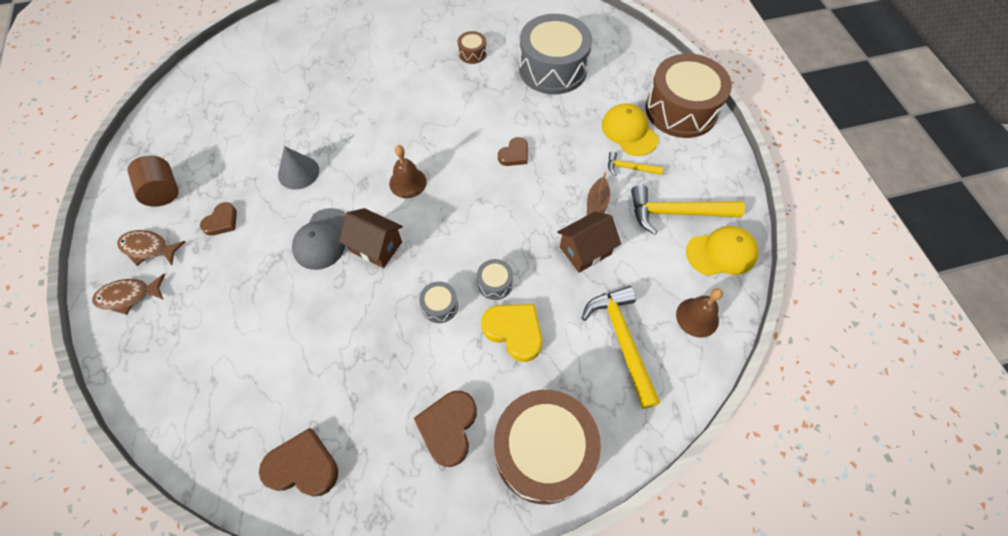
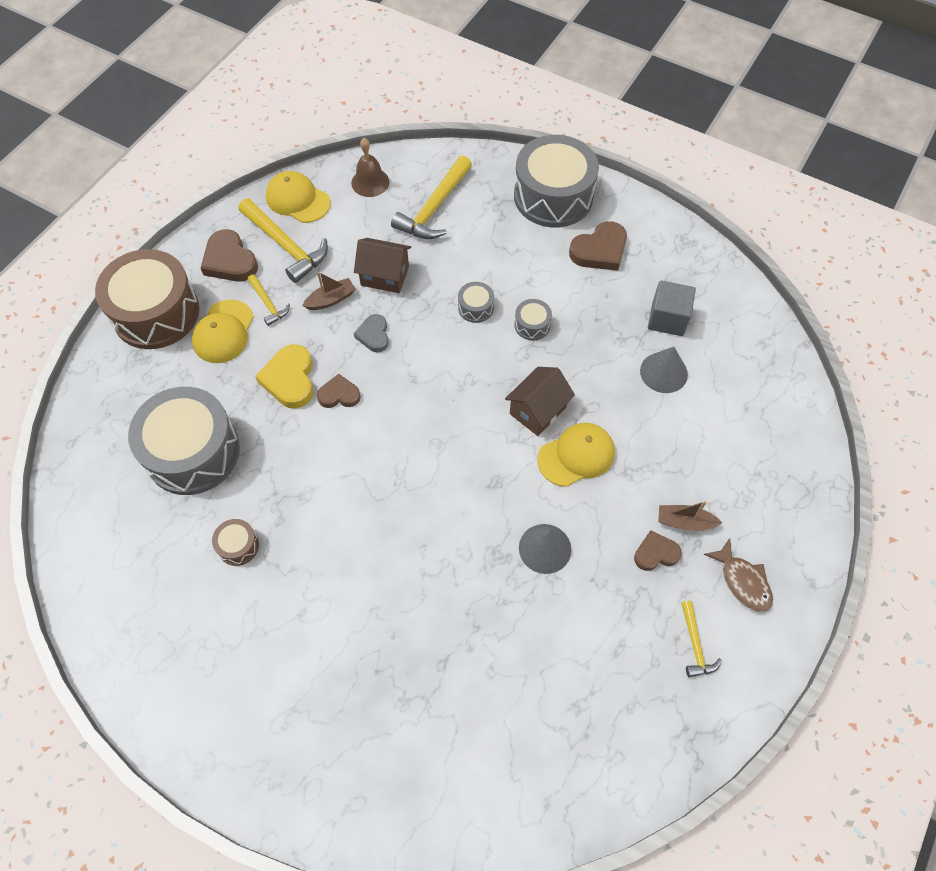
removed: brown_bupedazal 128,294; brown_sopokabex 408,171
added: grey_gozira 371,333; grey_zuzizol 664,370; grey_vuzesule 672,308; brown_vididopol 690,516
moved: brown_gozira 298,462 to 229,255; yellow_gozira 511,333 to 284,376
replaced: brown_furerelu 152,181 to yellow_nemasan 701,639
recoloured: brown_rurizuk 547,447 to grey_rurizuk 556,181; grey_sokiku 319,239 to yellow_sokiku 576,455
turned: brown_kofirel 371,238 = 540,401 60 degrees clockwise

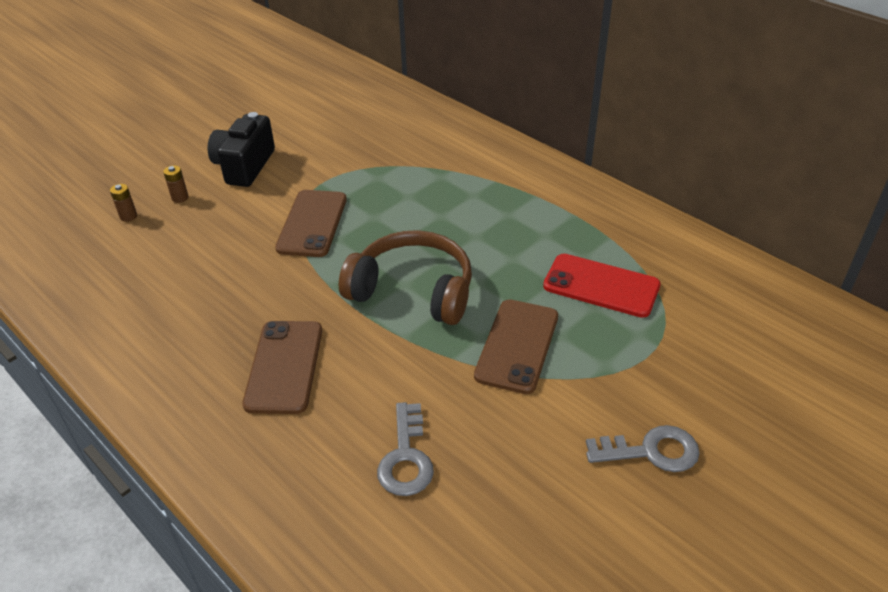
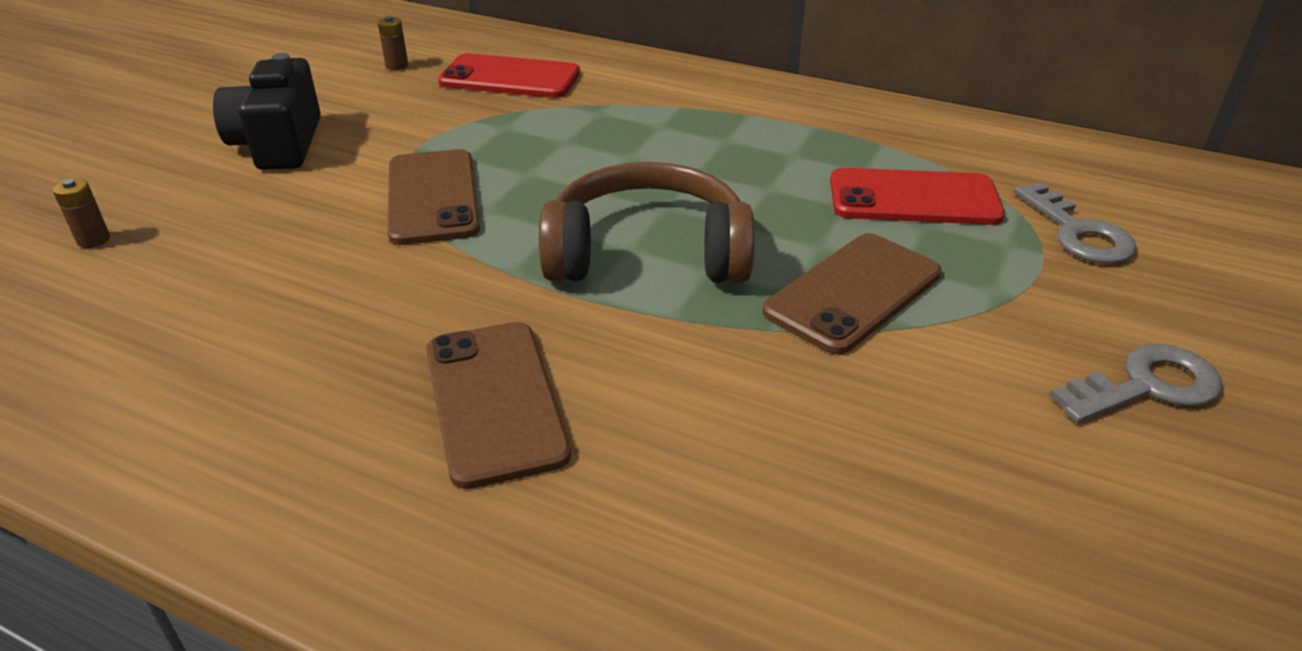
added: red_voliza 509,75
moved: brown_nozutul 175,184 to 393,43; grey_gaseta 405,449 to 1075,223
turned: brown_voliza 516,346 = 852,294 45 degrees clockwise

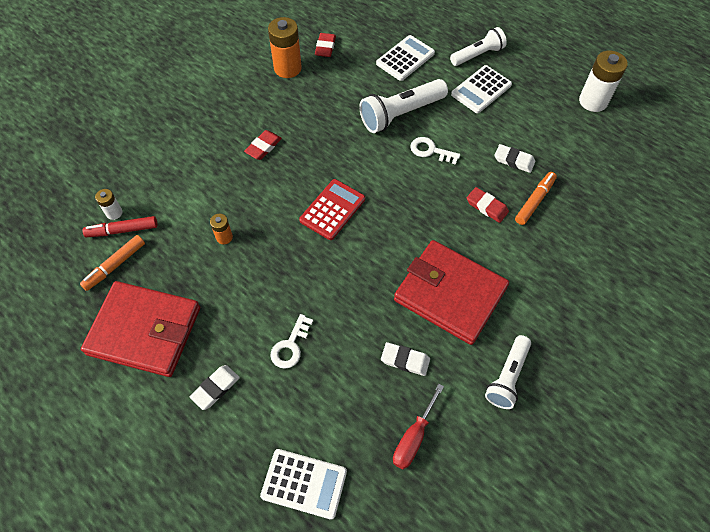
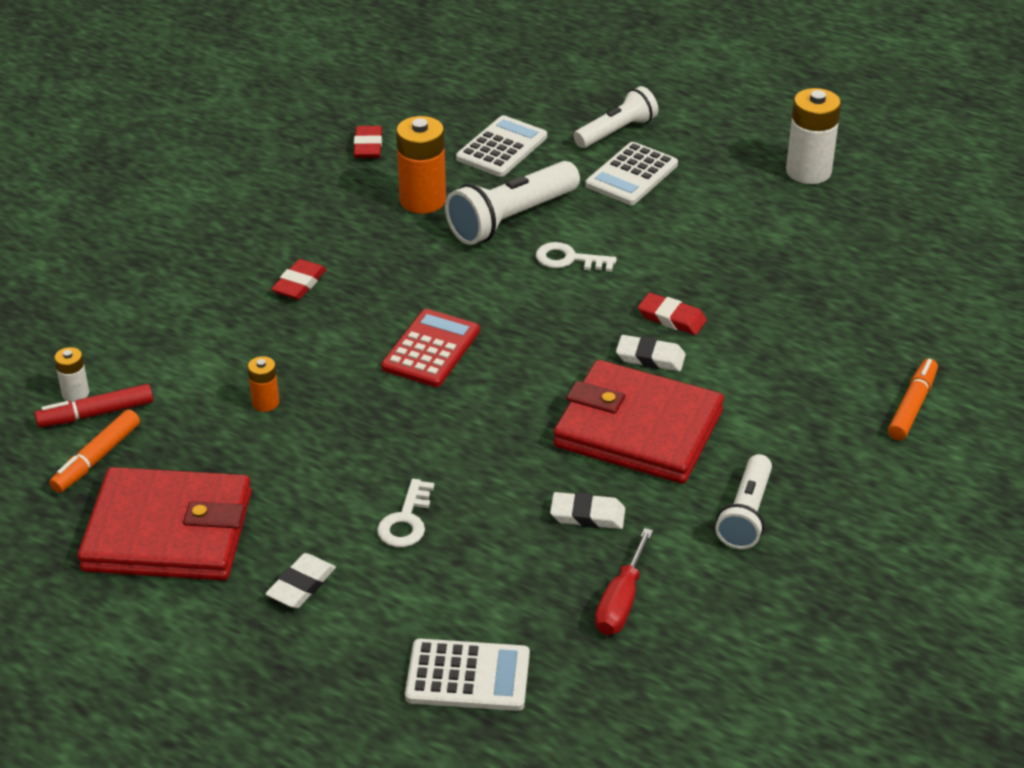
moved: orange_nozutul 285,47 to 421,165; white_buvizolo 514,158 to 651,353; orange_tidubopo 536,198 to 913,399

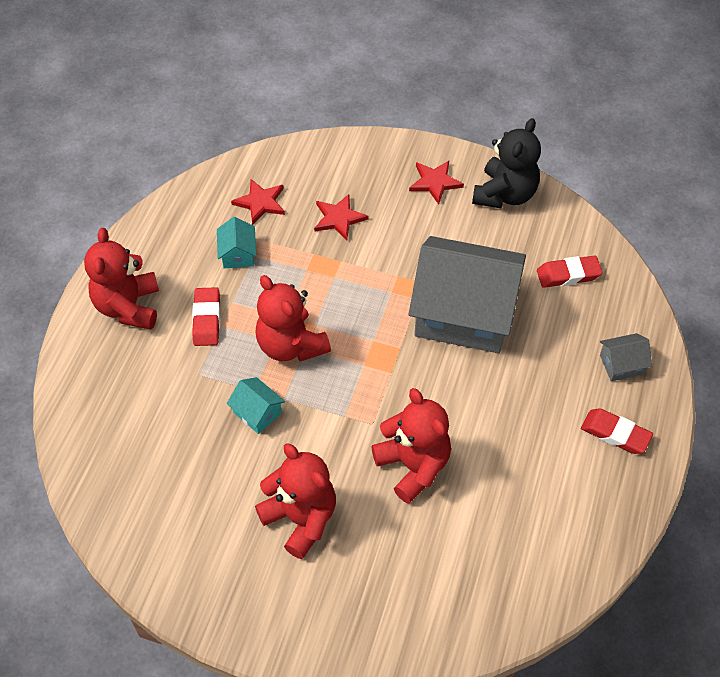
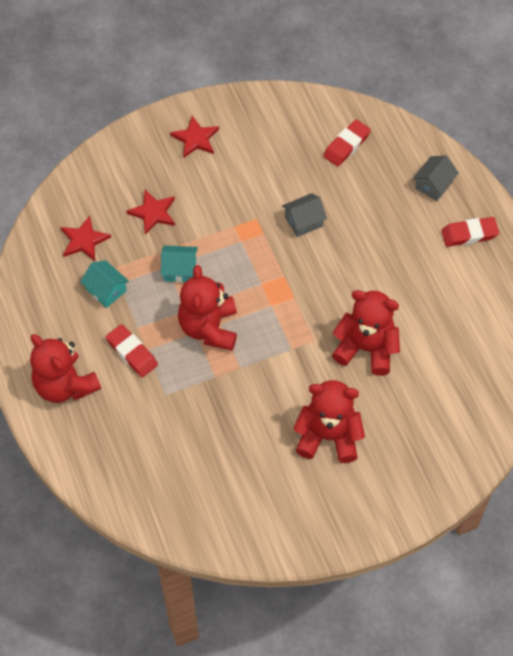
removed: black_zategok 506,163
moved: turquoise_kofirel 256,405 to 179,263
turned: red_zategok 293,318 = 207,308 75 degrees clockwise
resized: grey_kofirel 467,294 = 304,215 x0.40

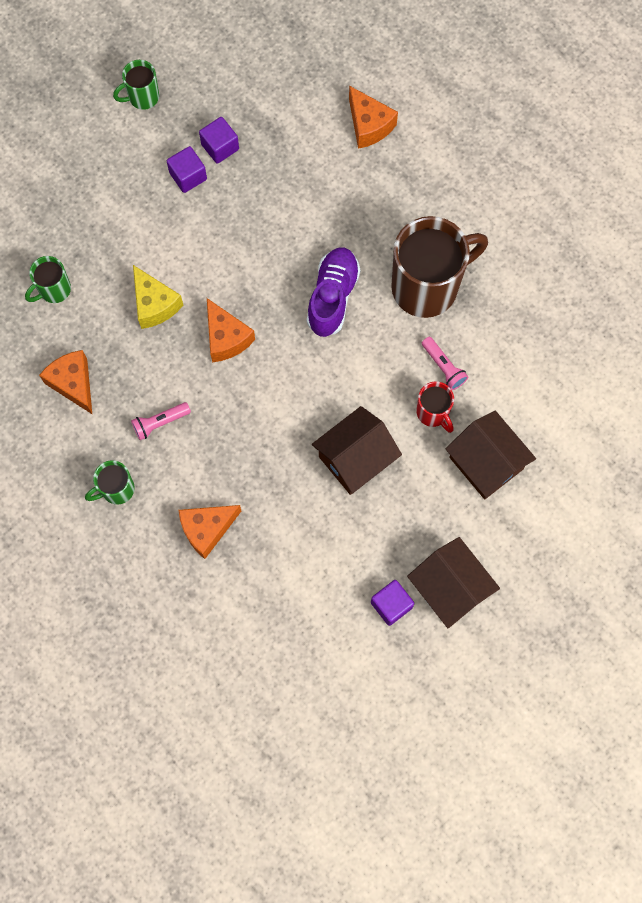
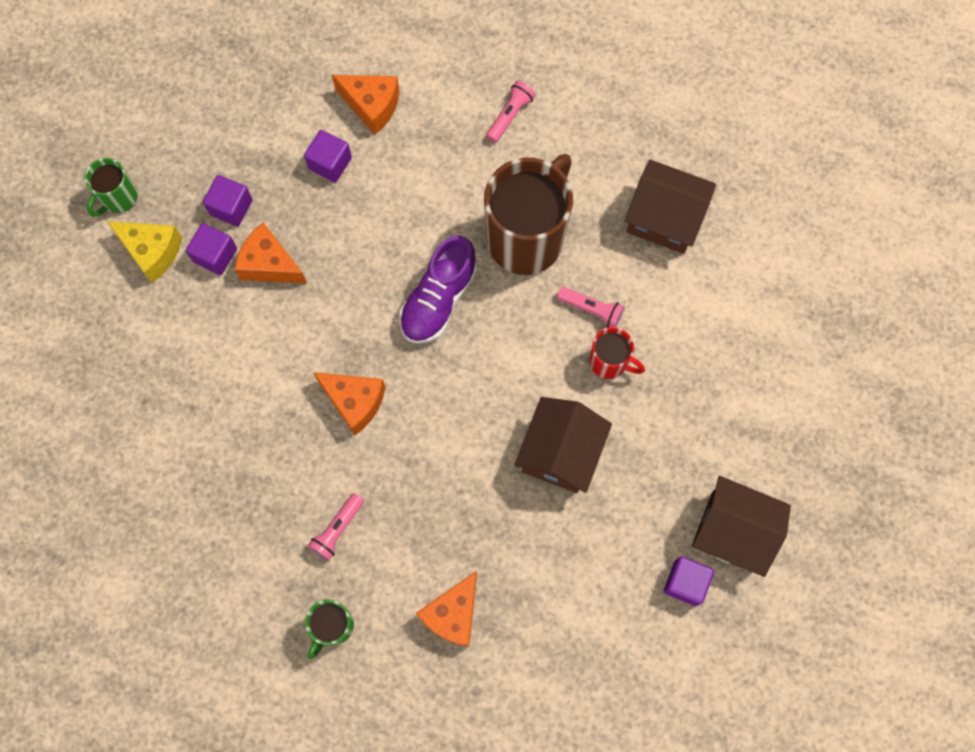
removed: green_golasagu 48,279
added: purple_vuzesule 328,156; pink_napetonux 511,112
moved: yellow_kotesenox 158,297 to 144,252; orange_kotesenox 65,382 to 270,253; brown_kofirel 491,455 to 670,207
turned: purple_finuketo 333,292 = 438,289 135 degrees counterclockwise

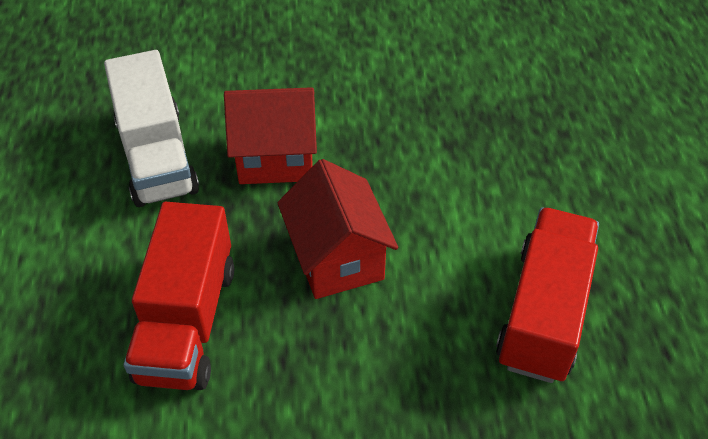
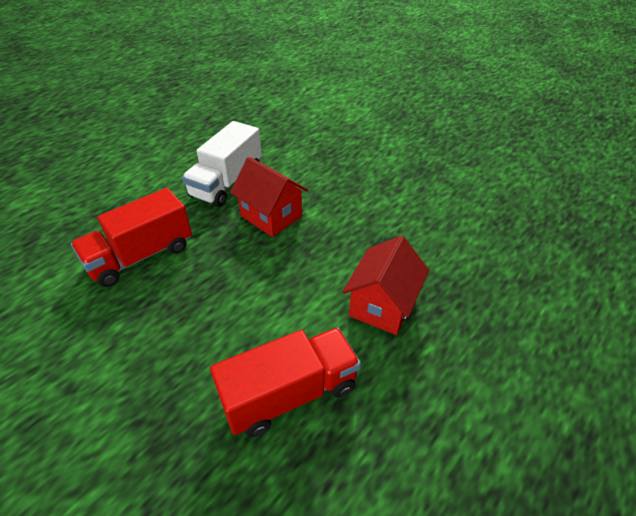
moved: red_kofirel 337,229 to 386,285

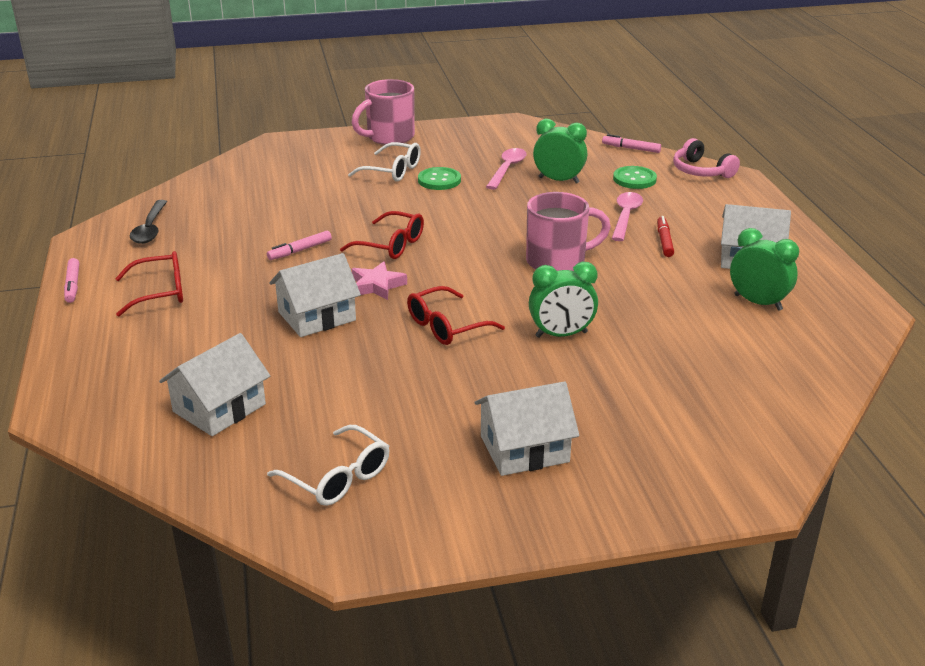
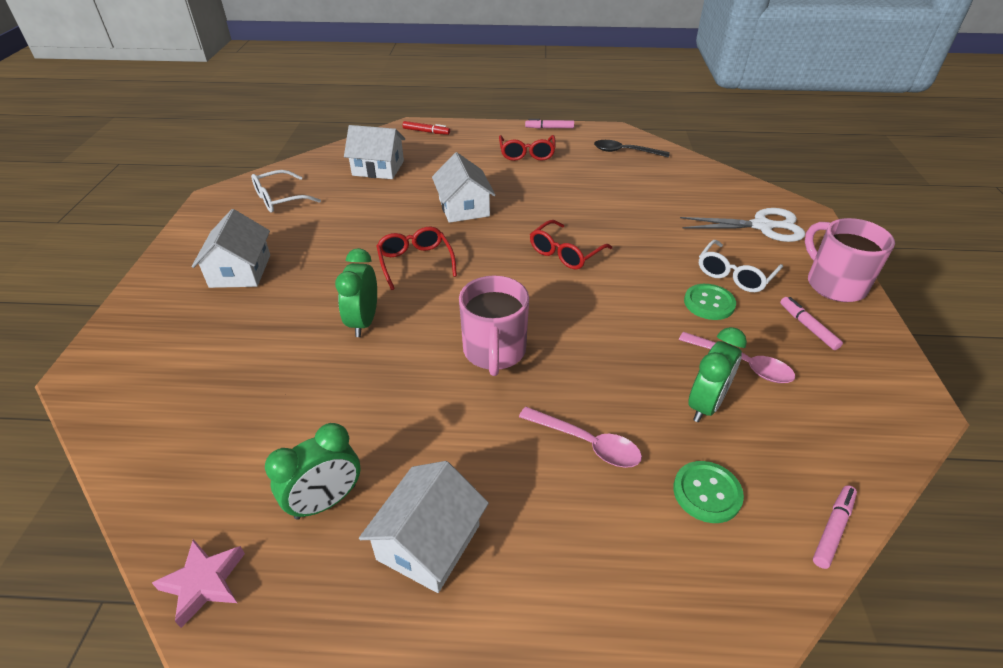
removed: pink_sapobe 706,158
added: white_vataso 742,225
moved: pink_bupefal 379,280 to 198,583; red_tidubopo 665,236 to 426,128; pink_tidubopo 299,245 to 811,323
turned: white_kofirel 214,384 = 374,152 45 degrees counterclockwise

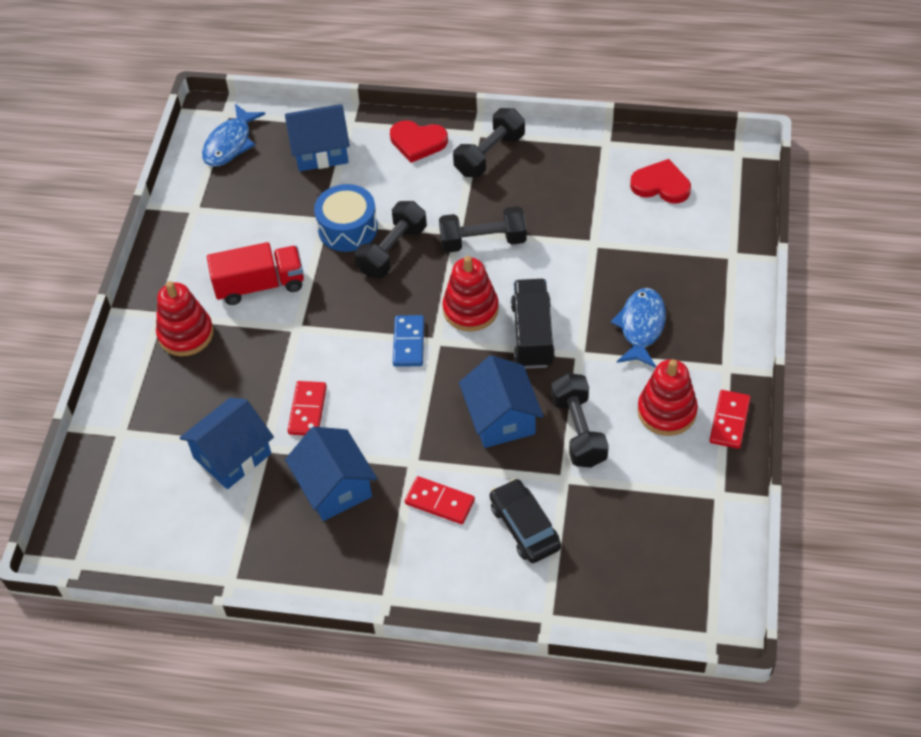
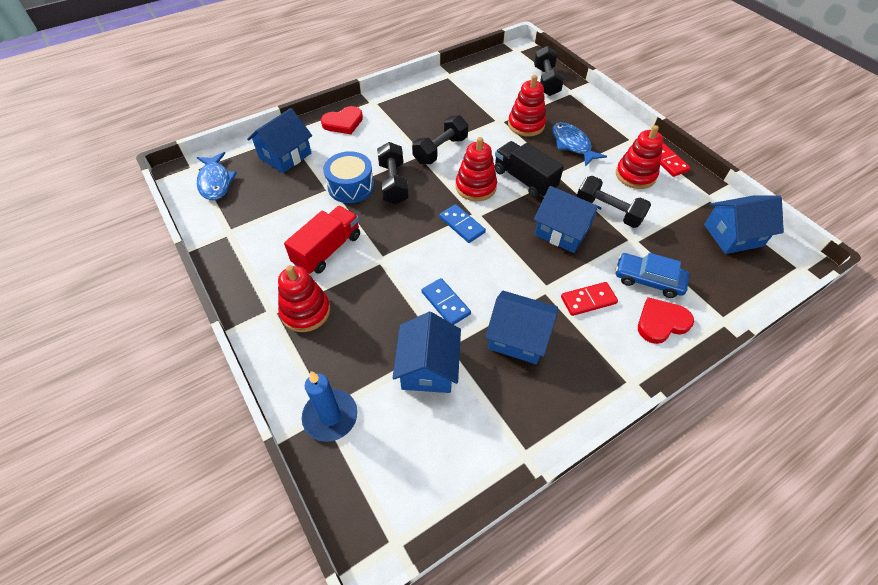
added: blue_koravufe 330,406; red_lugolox 527,106; blue_kofirel 744,225
moved: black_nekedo 489,143 to 549,71; red_gozira 660,181 to 666,320
recoloured: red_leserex 307,408 to blue_leserex 446,301; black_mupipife 525,520 to blue_mupipife 652,275

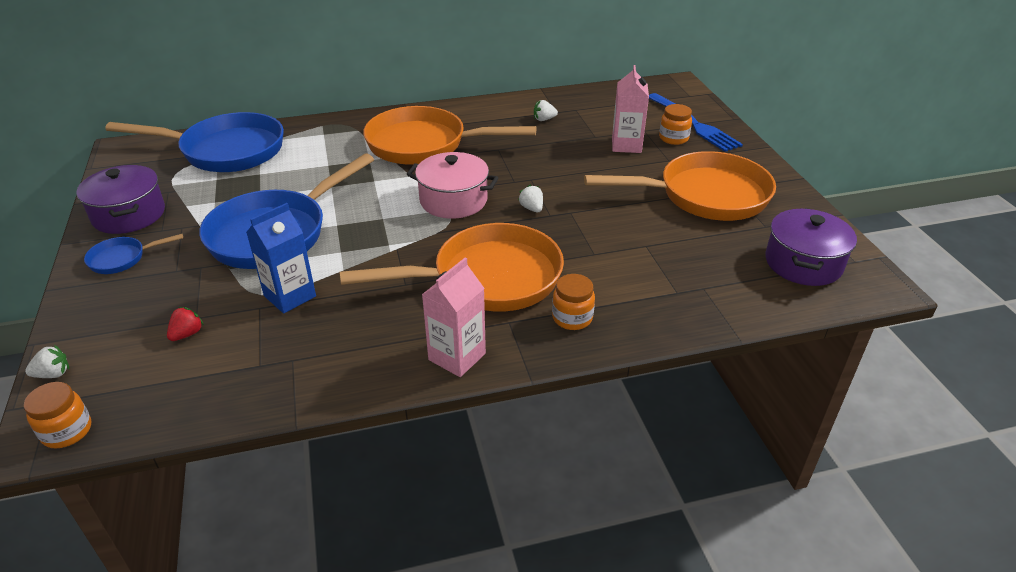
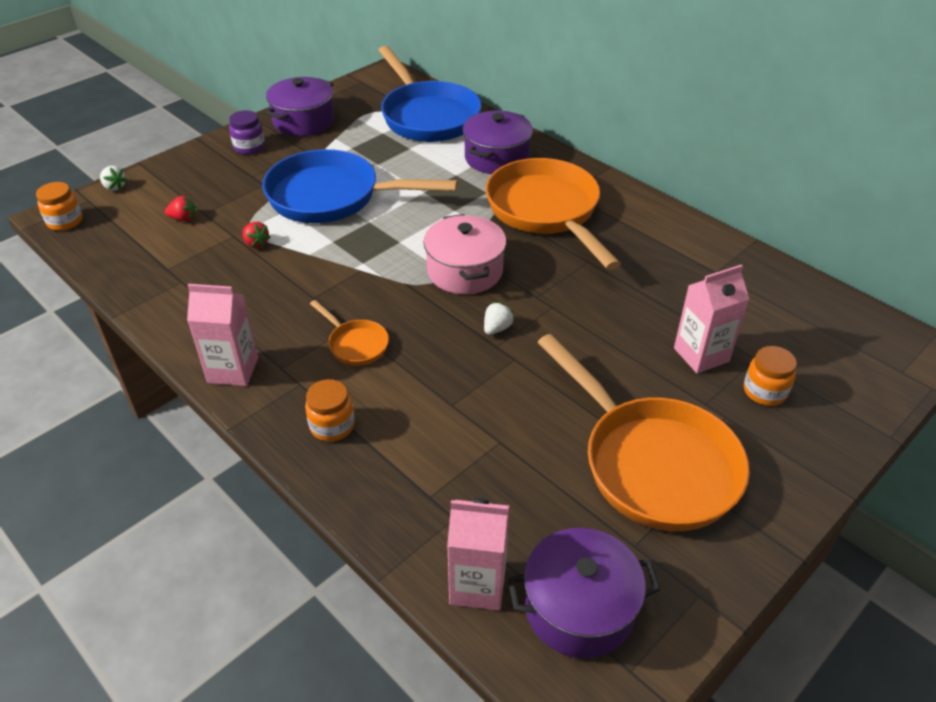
removed: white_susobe 546,110; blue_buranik 696,122
added: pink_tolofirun 478,554; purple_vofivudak 498,142
replaced: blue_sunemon 133,254 to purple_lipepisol 247,132; blue_tolofirun 281,258 to red_susobe 256,235
resized: orange_sunemon 451,267 = 349,333 x0.44

